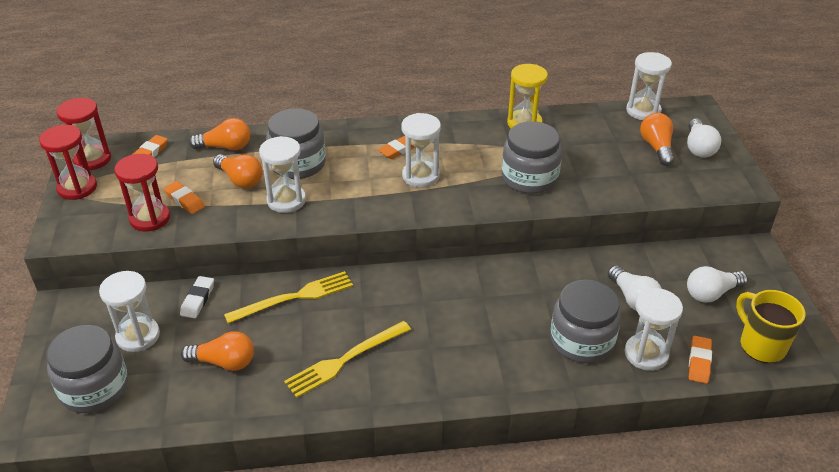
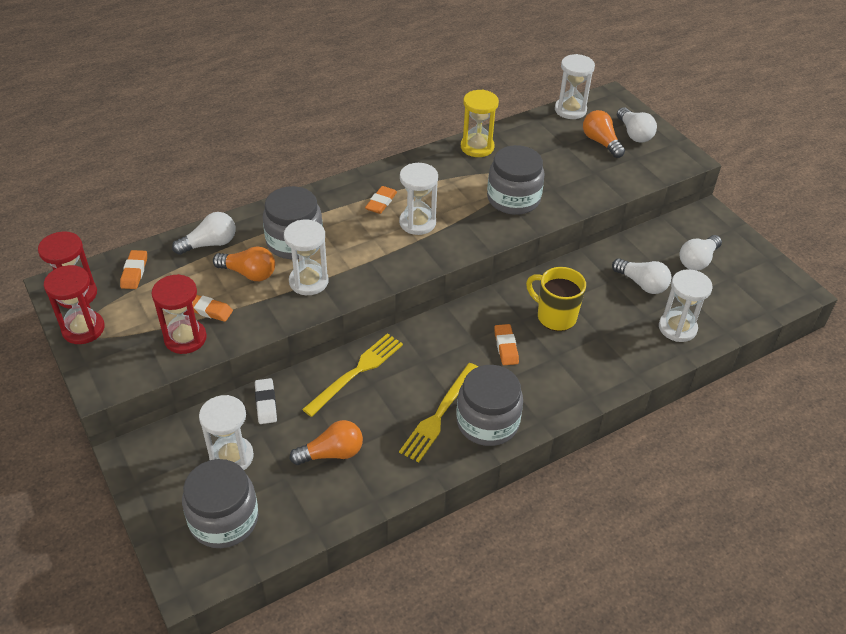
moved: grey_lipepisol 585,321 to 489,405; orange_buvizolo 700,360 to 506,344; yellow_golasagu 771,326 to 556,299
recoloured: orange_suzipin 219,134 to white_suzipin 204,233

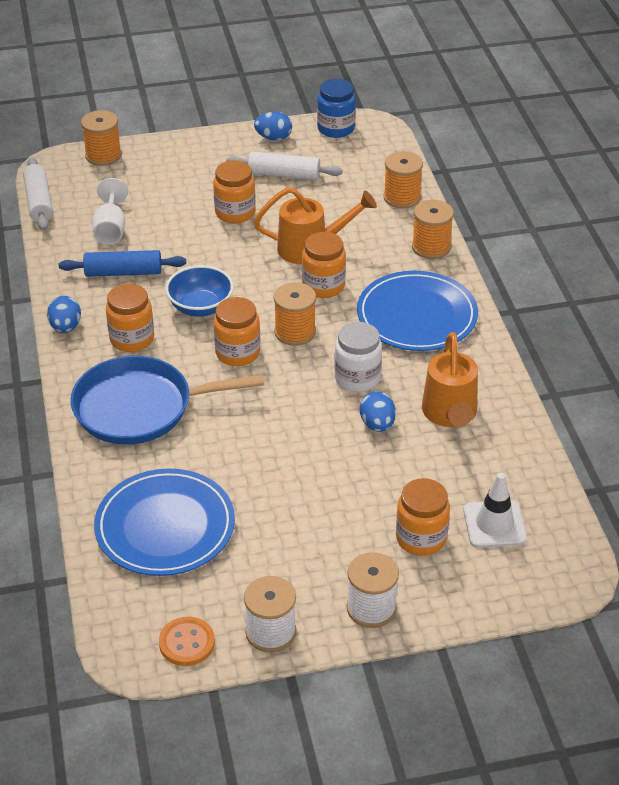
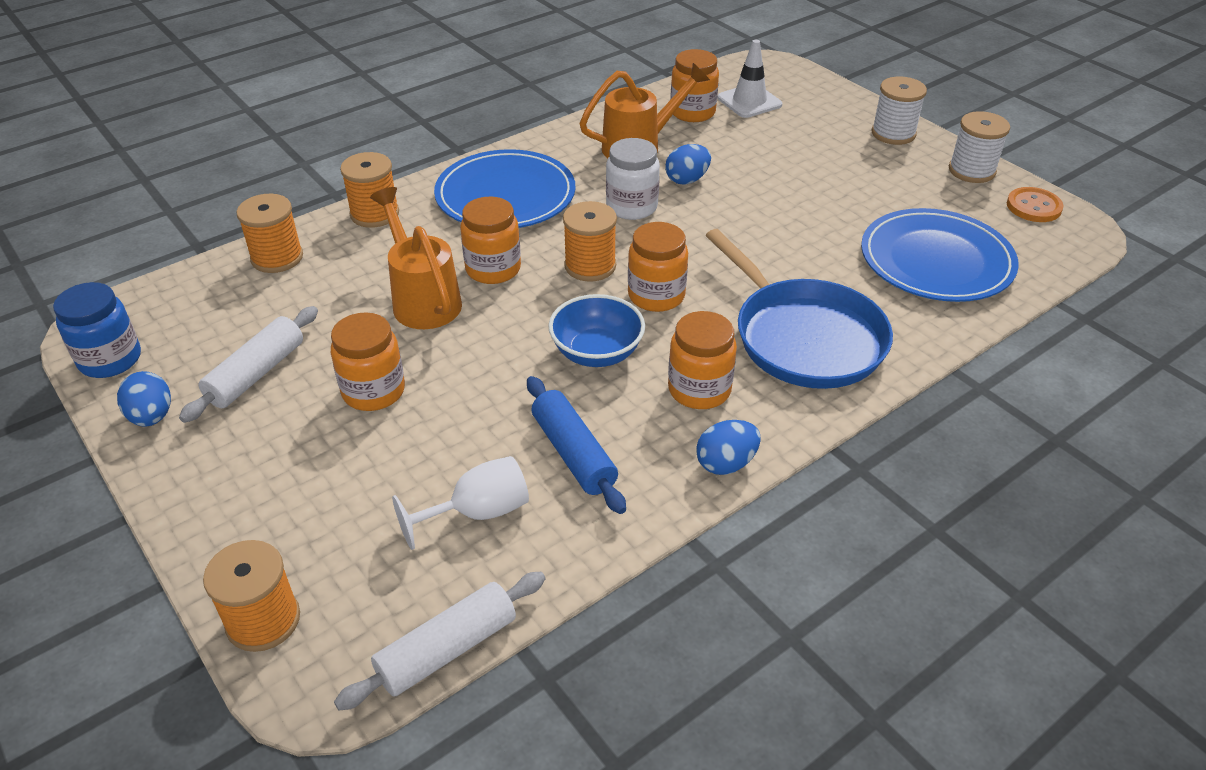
moved: orange_lipepisol 423,517 to 694,85
turned: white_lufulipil 284,165 = 248,364 45 degrees clockwise

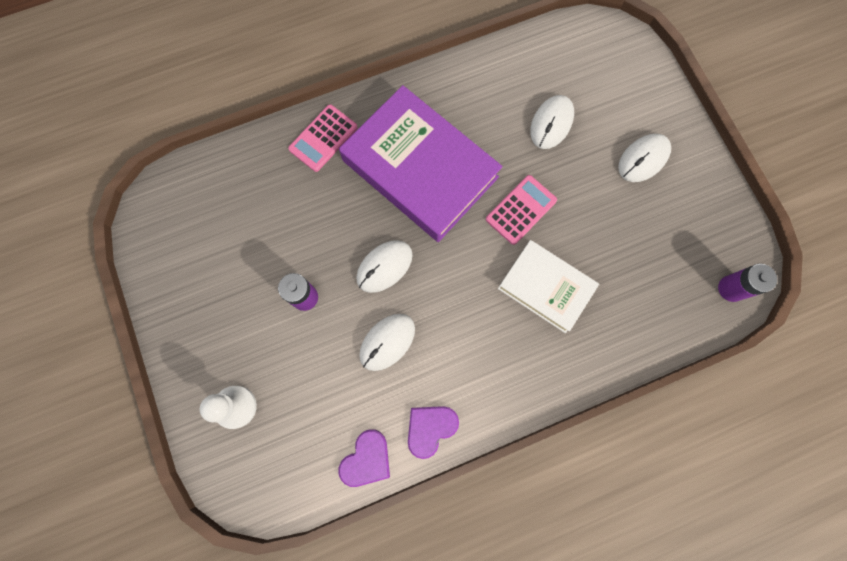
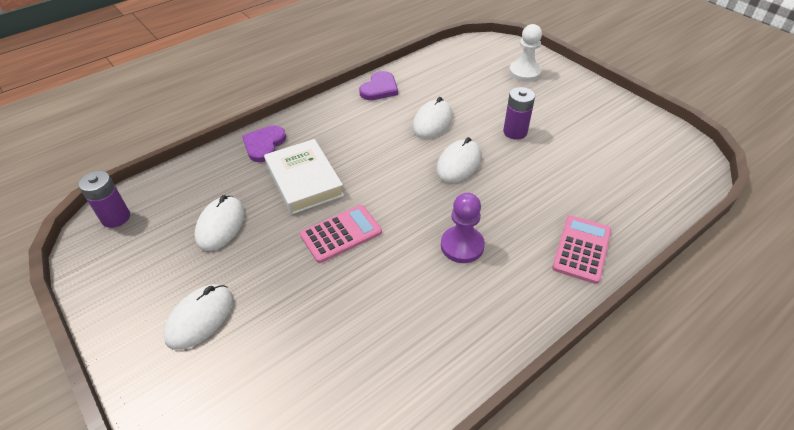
moved: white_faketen 552,122 to 220,223; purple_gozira 364,458 to 264,144
replaced: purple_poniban 421,163 to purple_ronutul 463,228
turned: white_poniban 548,286 = 304,177 45 degrees clockwise; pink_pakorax 521,210 = 341,234 150 degrees counterclockwise

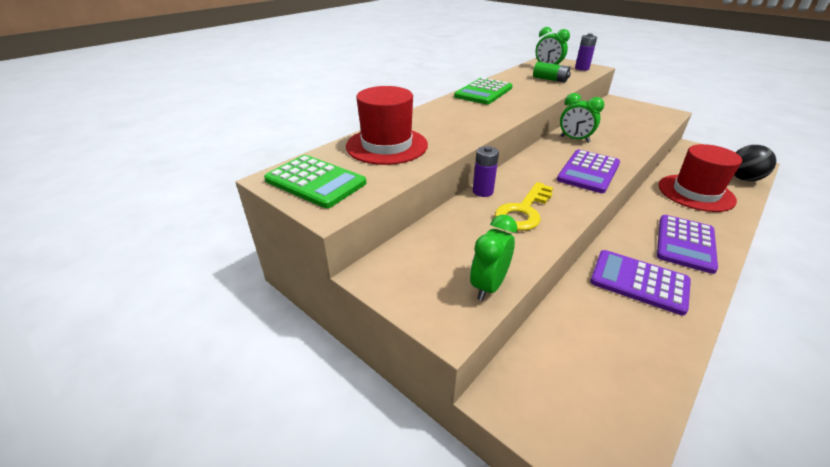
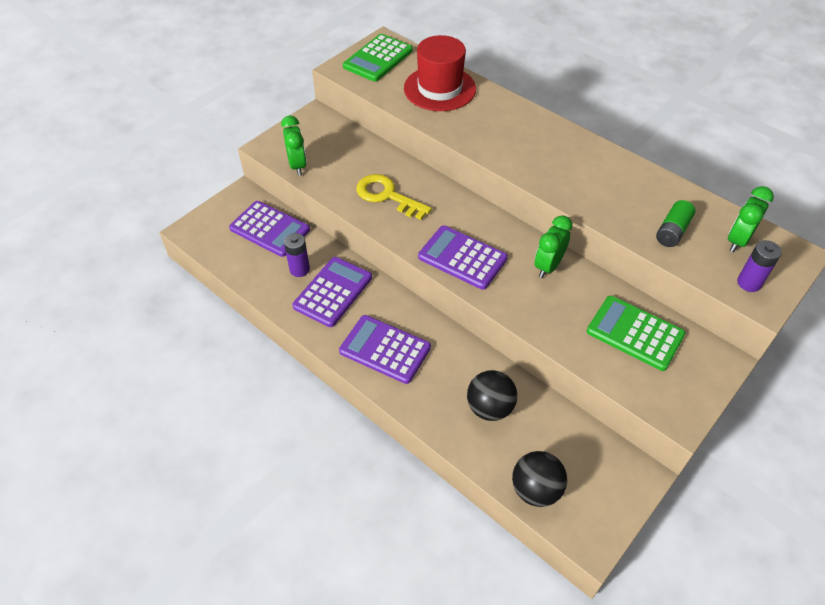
added: purple_pakorax 269,229
moved: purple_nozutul 486,171 to 297,255; green_pakorax 483,91 to 636,333
replaced: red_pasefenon 700,178 to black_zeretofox 492,395
turned: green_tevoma 493,258 = 294,146 45 degrees clockwise

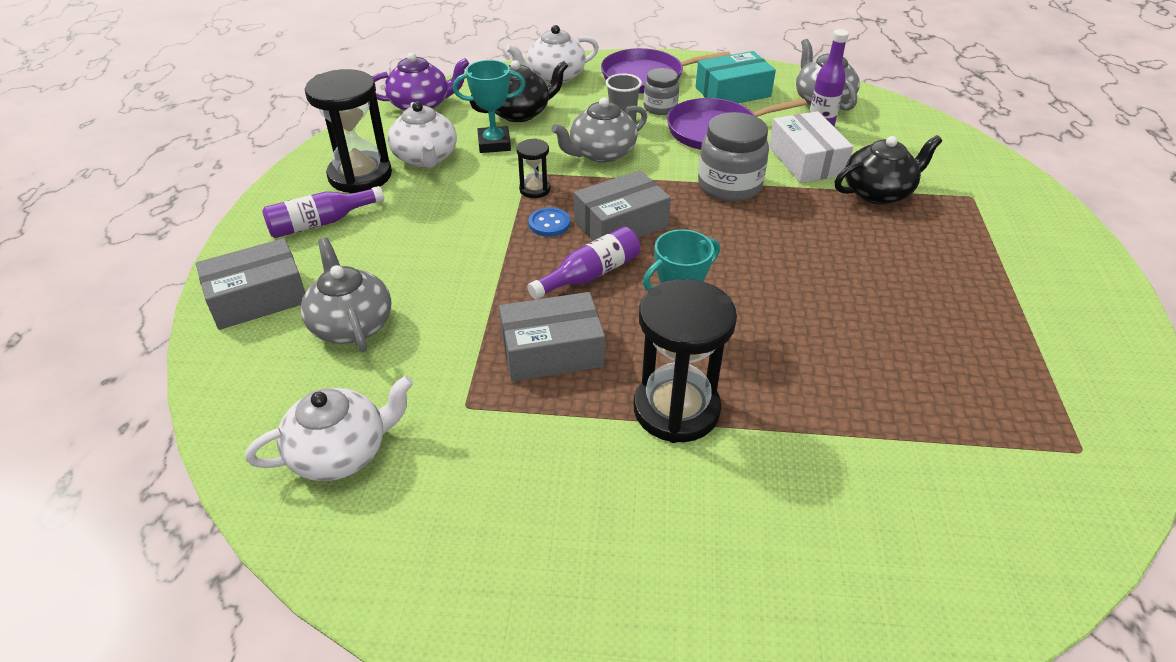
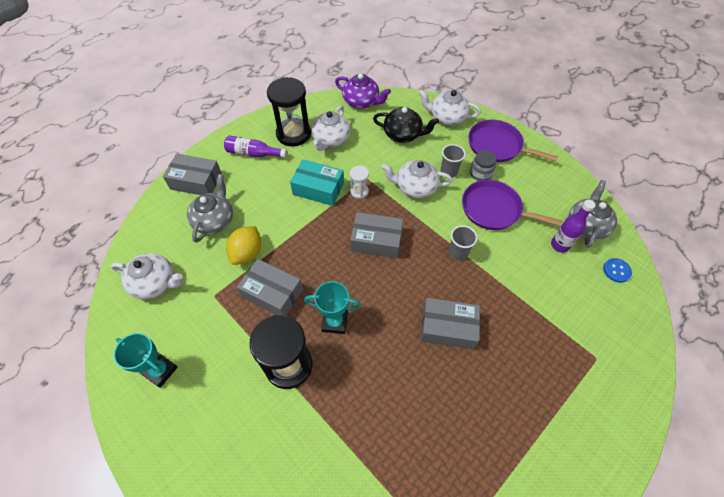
removed: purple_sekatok 583,263; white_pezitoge 811,147; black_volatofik 888,170
added: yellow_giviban 243,245; grey_pezitoge 450,323
moved: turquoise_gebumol 489,106 to 146,360; turquoise_pezitoge 736,77 to 317,182; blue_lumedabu 549,222 to 617,270
replaced: grey_lipepisol 733,157 to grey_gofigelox 463,243
recoloured: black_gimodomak 534,168 to white_gimodomak 359,182; grey_volatofik 599,130 to white_volatofik 416,179

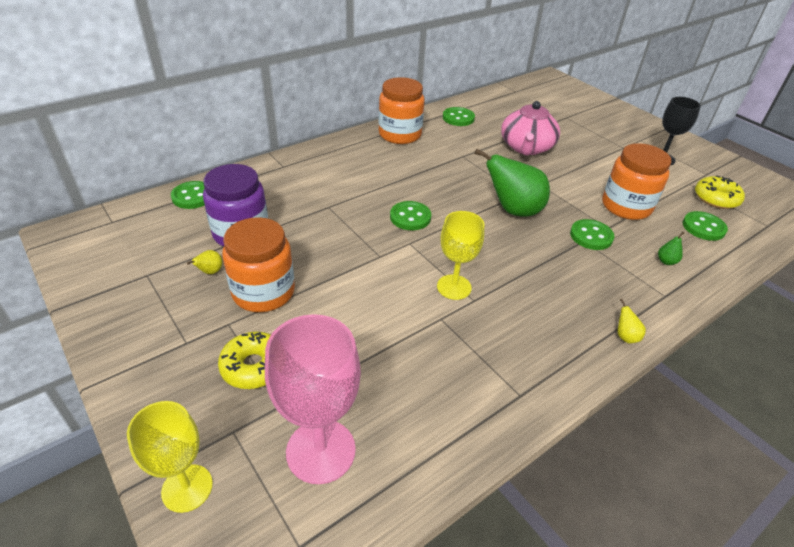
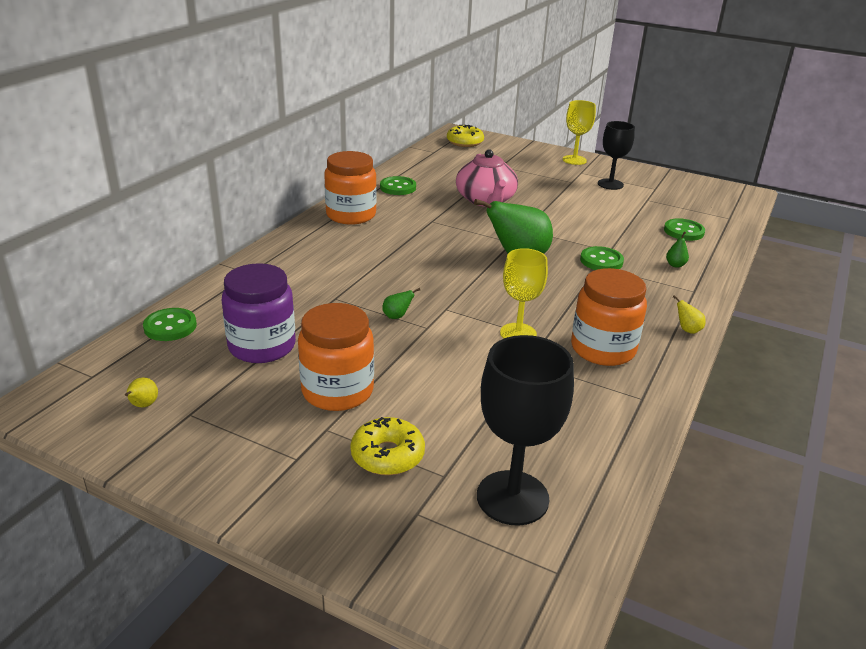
removed: green_lumedabu 410,215
added: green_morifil 401,303
moved: yellow_morifil 204,262 to 141,392; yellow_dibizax 720,192 to 465,136; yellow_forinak 170,457 to 579,132; orange_lipepisol 636,181 to 609,317
recoloured: pink_forinak 313,399 to black_forinak 525,430

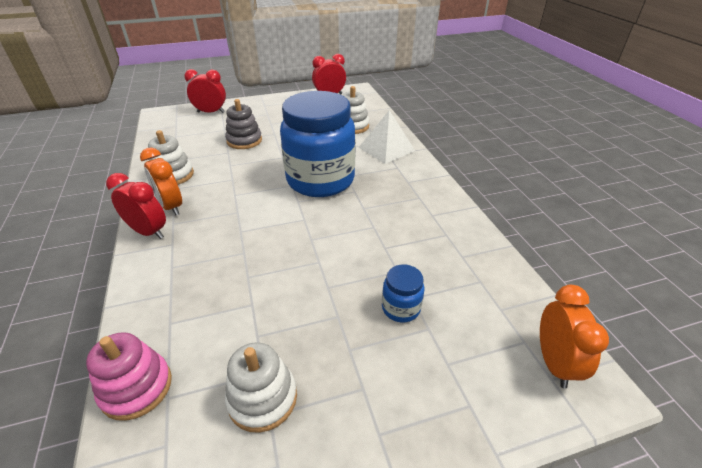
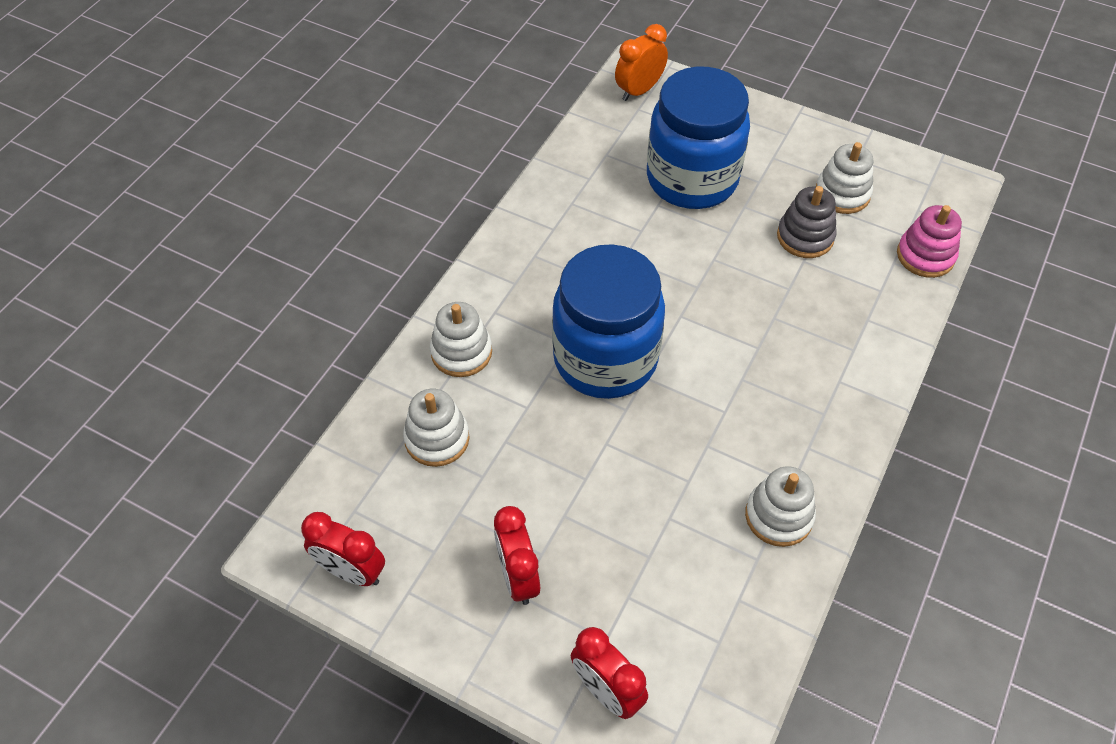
removed: orange_tevoma 161,181
moved: red_tevoma 136,206 to 517,555; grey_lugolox 243,124 to 807,222
replaced: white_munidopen 386,137 to white_lugolox 461,339
resized: blue_lipepisol 403,293 = 698,138 x2.47

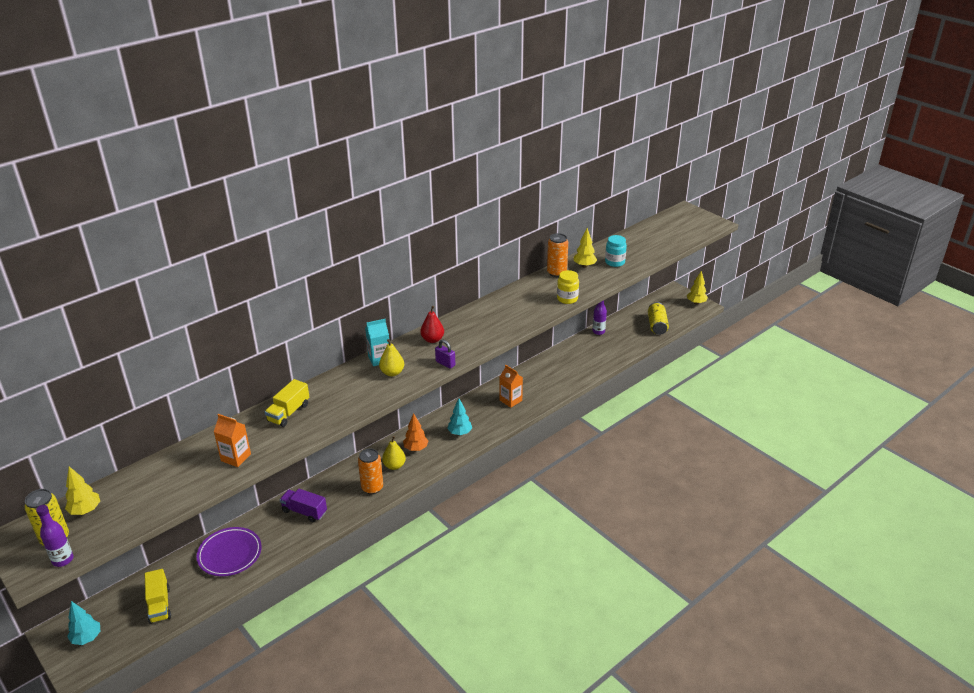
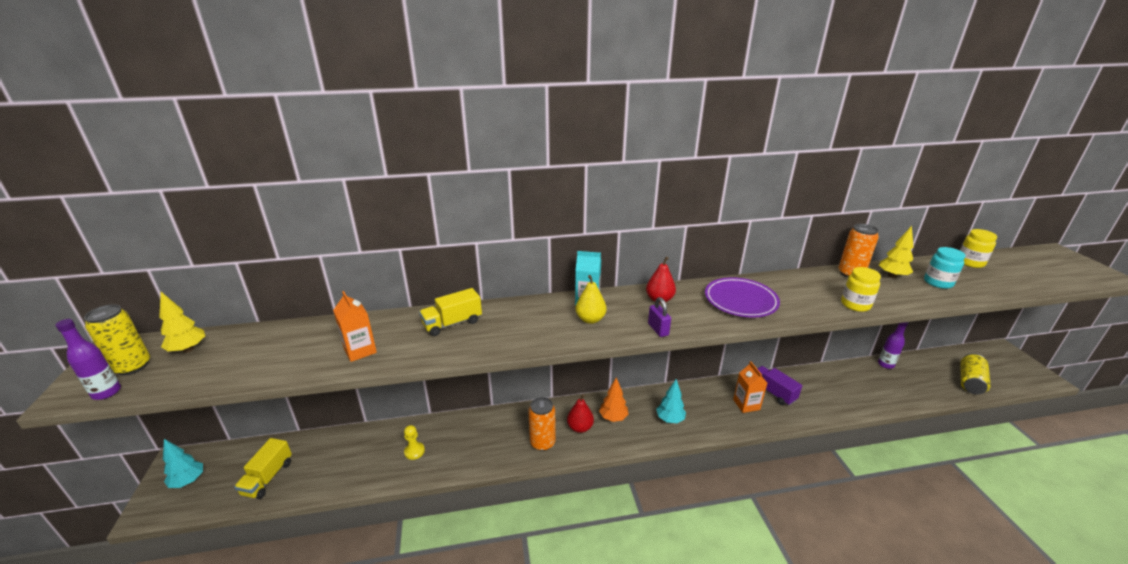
removed: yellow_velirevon 697,288
added: yellow_ronutul 414,442; yellow_lipepisol 978,248
moved: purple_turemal 229,551 to 742,297; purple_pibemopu 303,505 to 779,386
recoloured: yellow_morifil 394,453 to red_morifil 580,413

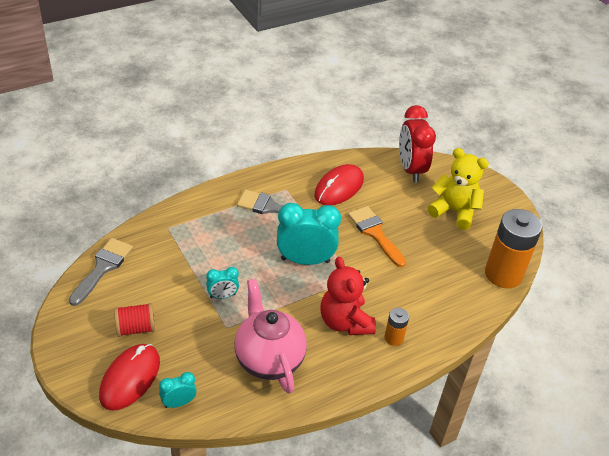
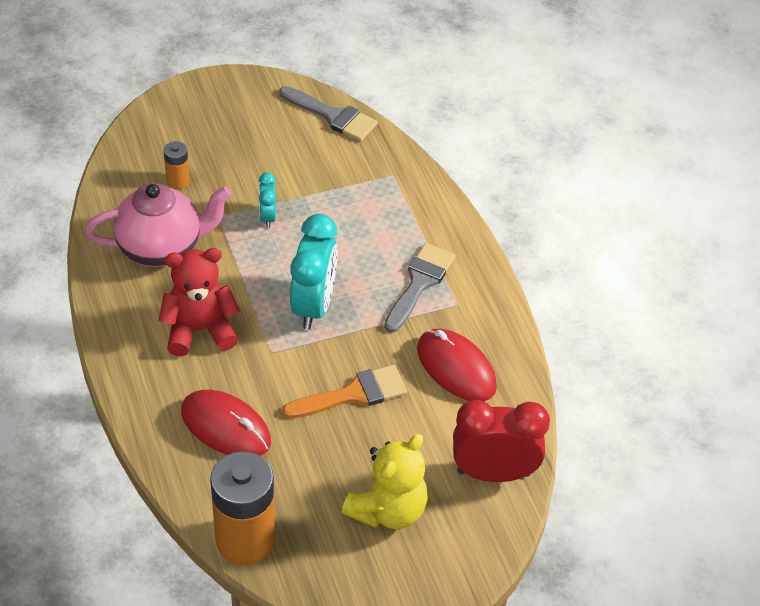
removed: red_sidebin 134,320; turquoise_tevoma 178,390
moved: orange_nozutul 396,327 to 177,165; red_faketen 129,377 to 226,423

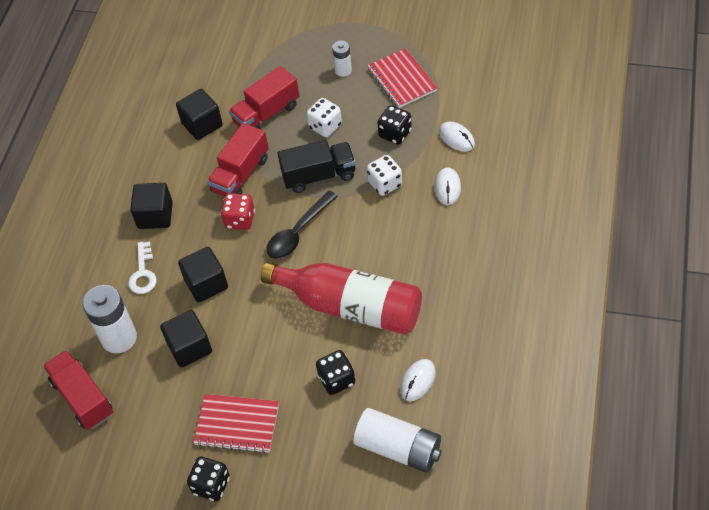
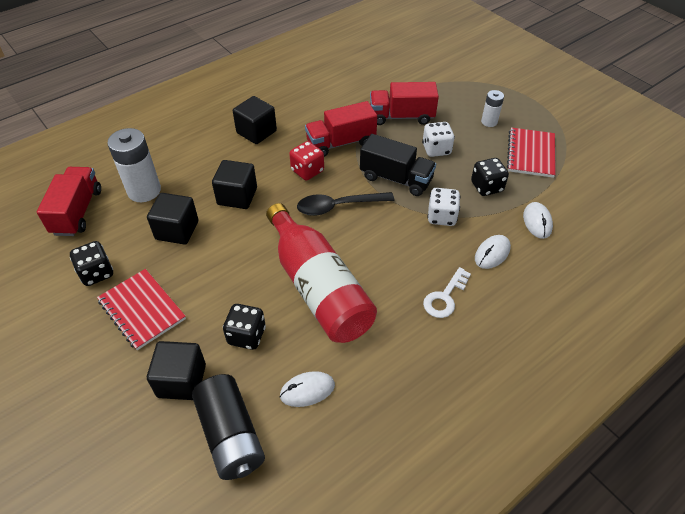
moved: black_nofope 208,479 to 91,263; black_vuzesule 199,114 to 176,370; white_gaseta 142,268 to 447,292
recoloured: white_nozutul 397,440 to black_nozutul 228,427

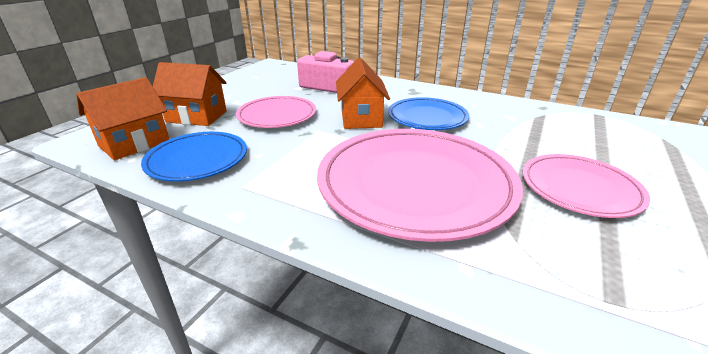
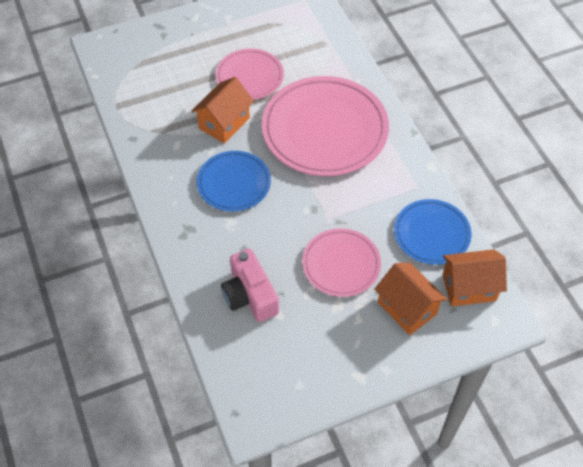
moved: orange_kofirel 363,93 to 222,110

